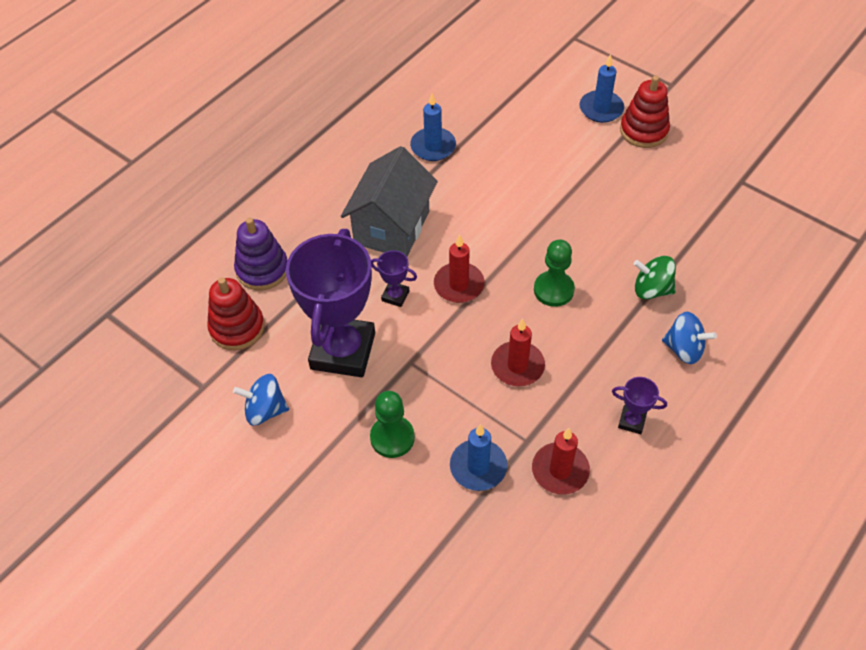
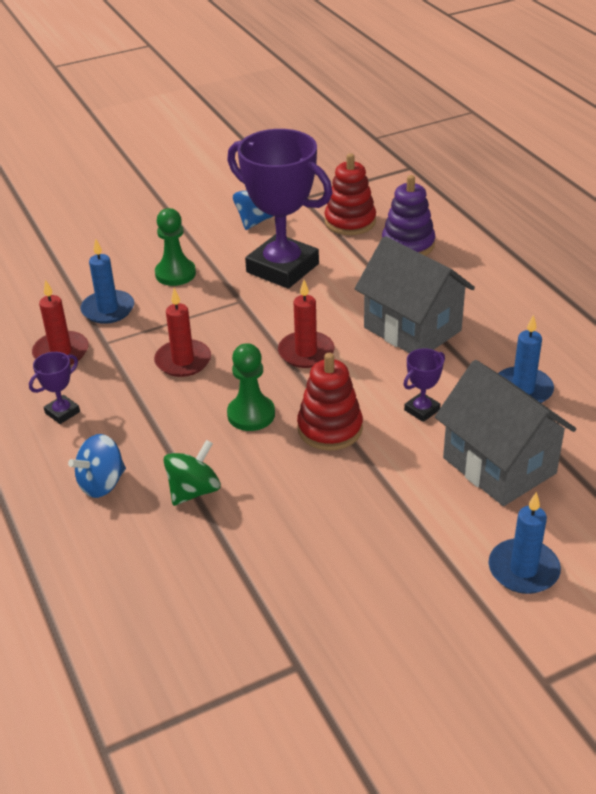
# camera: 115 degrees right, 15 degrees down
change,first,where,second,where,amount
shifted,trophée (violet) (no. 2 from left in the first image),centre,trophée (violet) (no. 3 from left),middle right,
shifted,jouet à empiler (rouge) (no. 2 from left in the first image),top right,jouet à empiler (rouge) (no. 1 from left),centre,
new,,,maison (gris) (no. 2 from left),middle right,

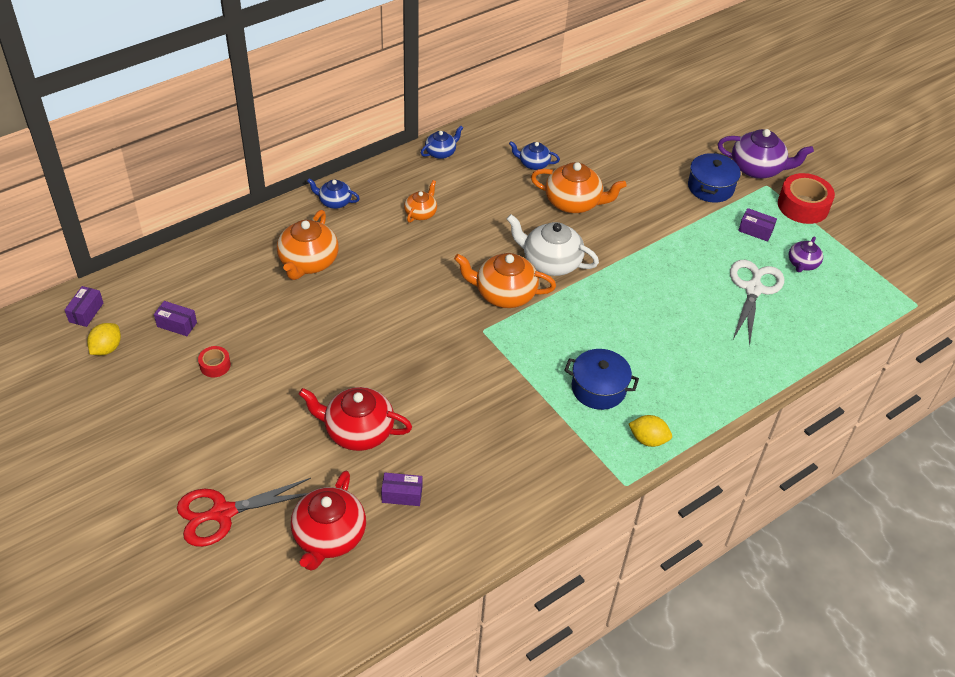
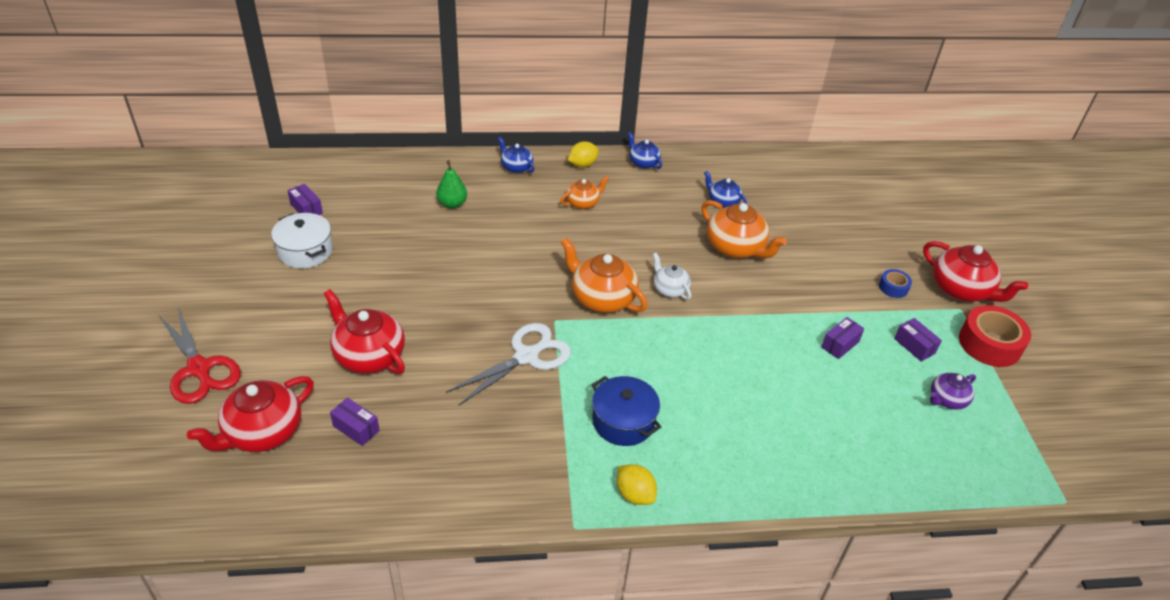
# camera: 30 degrees right, 5 degrees down
change,first,where,second,where,amount
shifted,boîte (violet) (no. 1 from left in the first image),middle left,boîte (violet) (no. 3 from left),middle right,
shifted,citron (jaune) (no. 1 from left),middle left,,top centre,
rotated,ciseaux (rouge),bottom left,,middle left,135 degrees counterclockwise
swapped,ruban adhésif (rouge) (no. 1 from left),middle left,marmite (blanc),middle left,
swapped,théière (orange) (no. 1 from left),middle left,poire (vert),top centre,
rotated,théière (bleu) (no. 2 from left),top centre,,top centre,120 degrees counterclockwise
scaled,théière (blanc),centre,,centre,x0.57
swapped,marmite (bleu) (no. 2 from left),top right,ruban adhésif (bleu),middle right,
repainted,théière (violet) (no. 1 from left),top right,théière (rouge) (no. 3 from left),middle right,
shifted,ciseaux (blanc),middle right,,centre,

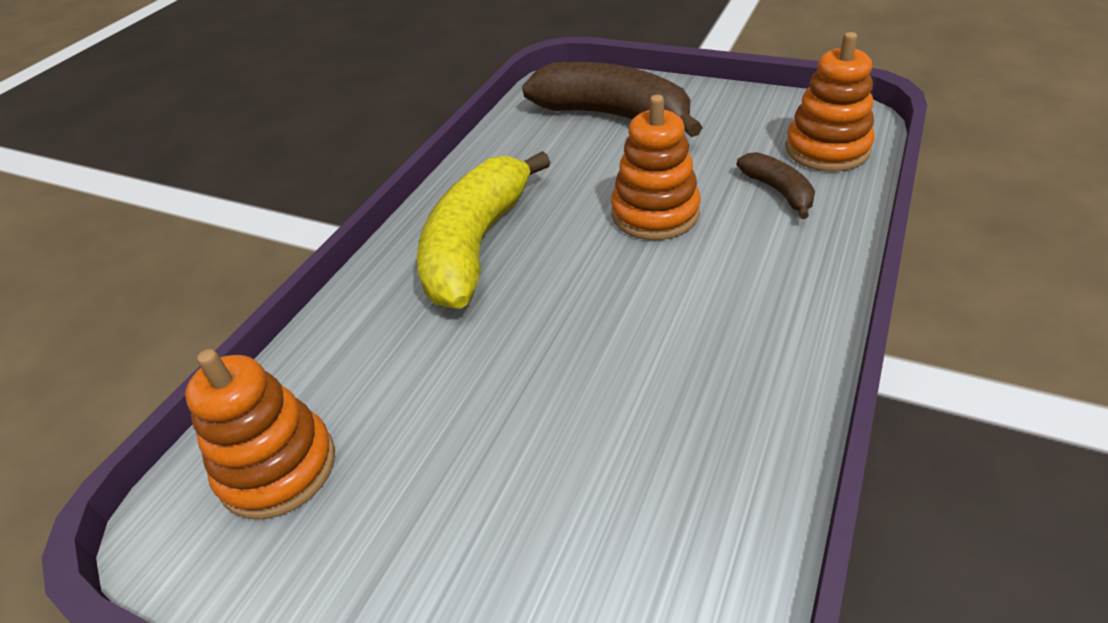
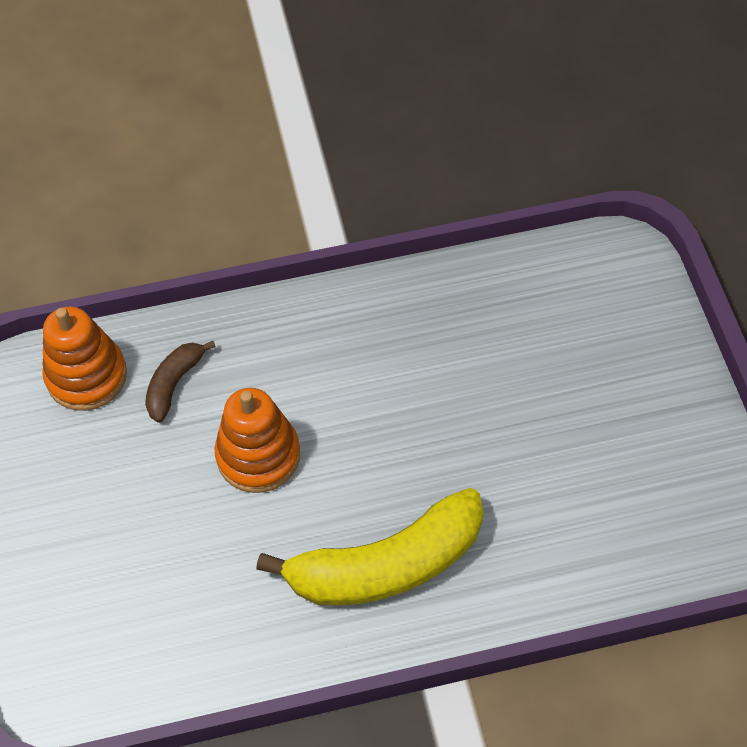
# camera: 130 degrees left, 15 degrees up
change,first,where,second,where,amount
gone,jouet à empiler (orange) (no. 1 from left),bottom left,,,
gone,banane (marron) (no. 1 from left),top centre,,,

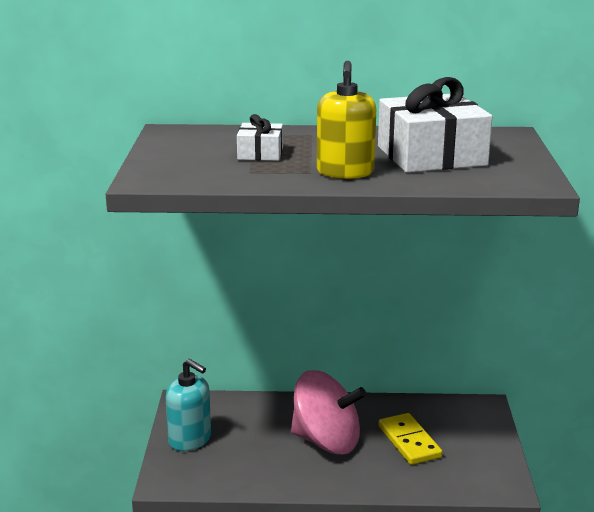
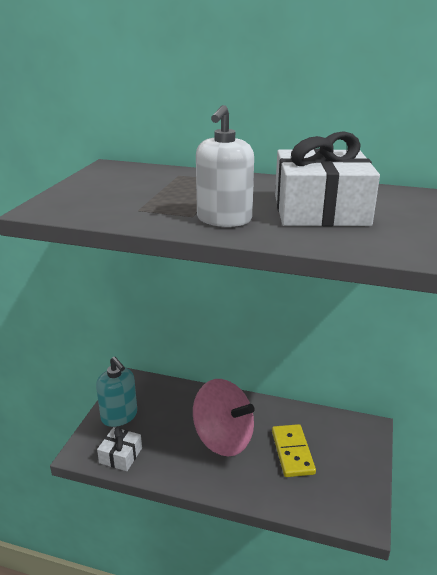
# camera: 15 degrees right, 5 degrees up
change,first,where,second,where,amount
shifted,cadeau (blanc) (no. 1 from left),top centre,,bottom left,
repainted,distributeur de savon (jaune),top centre,distributeur de savon (blanc),top centre,

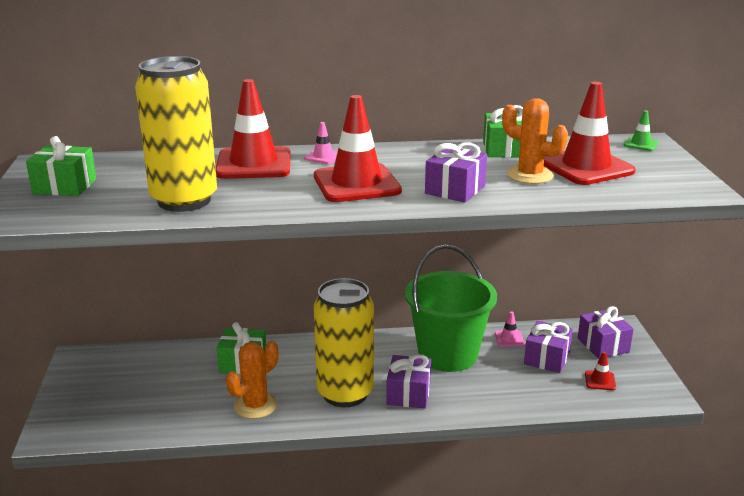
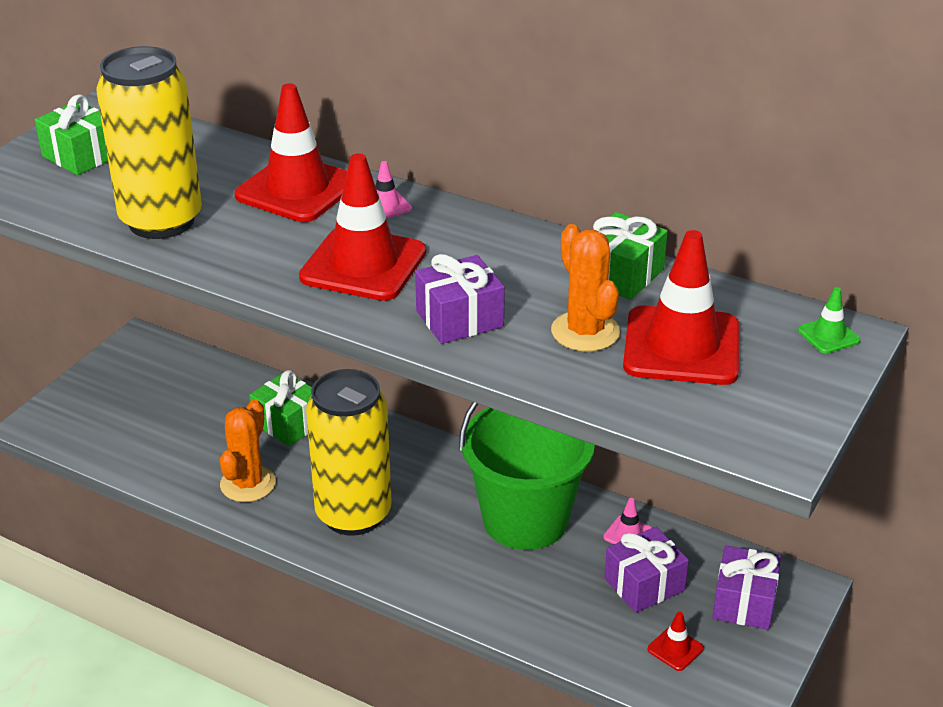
# camera: 35 degrees right, 10 degrees up
change,first,where,second,where,amount
rotated,cactus (orange) (no. 1 from left),bottom centre,,middle left,60 degrees counterclockwise
gone,cadeau (violet) (no. 1 from left),bottom centre,,,

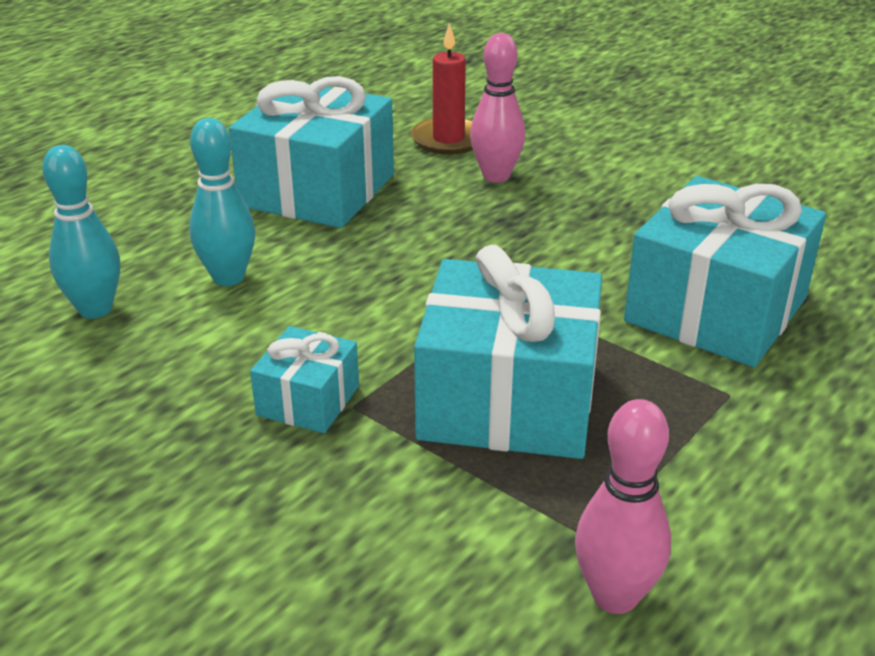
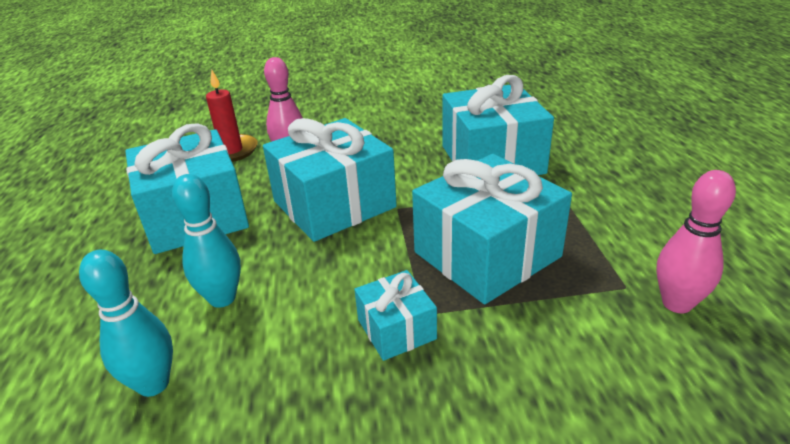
# camera: 45 degrees left, 0 degrees up
change,first,where,second,where,amount
new,,,cadeau (turquoise) (no. 2 from left),centre,

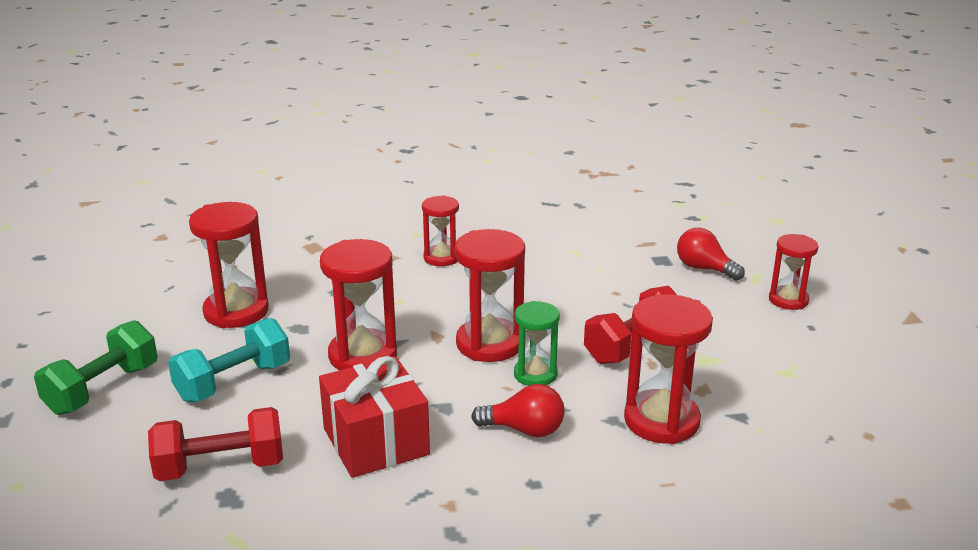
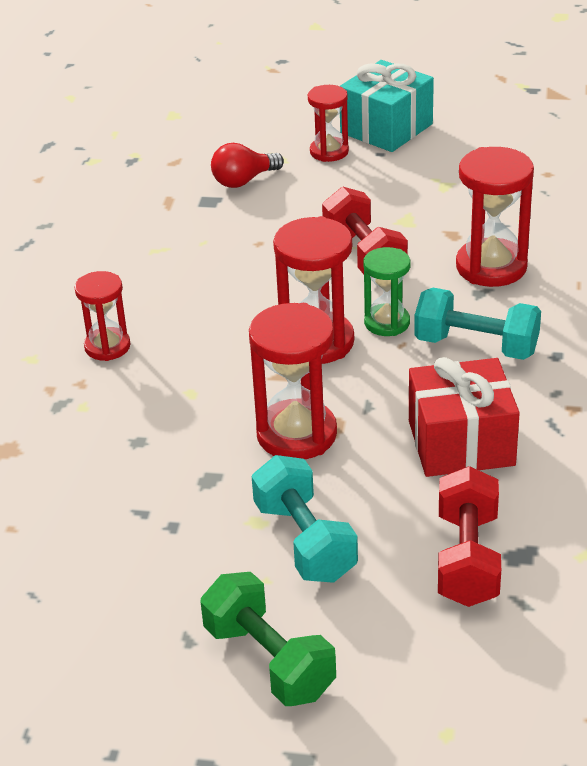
# camera: 70 degrees left, 10 degrees up
change,first,where,second,where,amount
gone,sablier (rouge) (no. 1 from left),middle left,,,
swapped,ampoule (rouge) (no. 1 from left),bottom centre,haltère (turquoise) (no. 2 from left),middle right,
new,,,cadeau (turquoise),top centre,

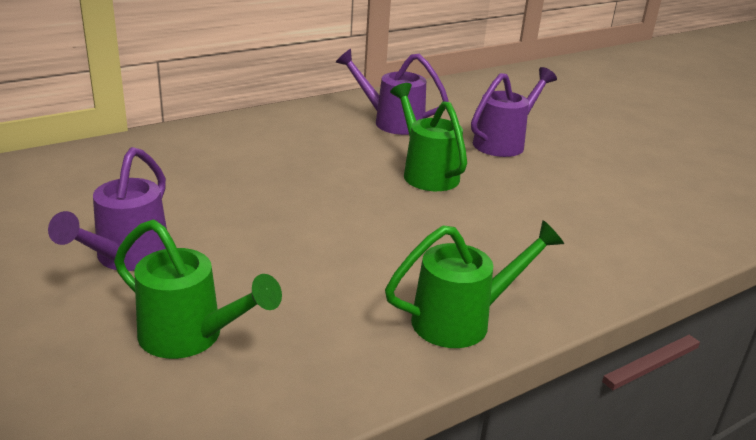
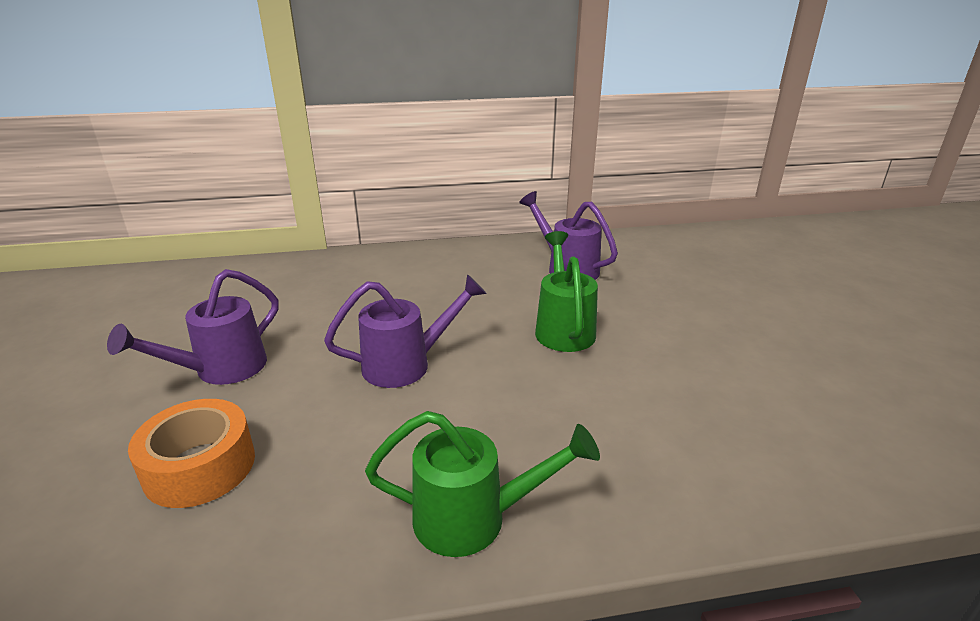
# camera: 25 degrees right, 0 degrees up
change,first,where,second,where,amount
swapped,arrosoir (vert) (no. 1 from left),middle left,ruban adhésif (orange),bottom left,
shifted,arrosoir (violet) (no. 3 from left in the first image),top right,arrosoir (violet) (no. 2 from left),centre,

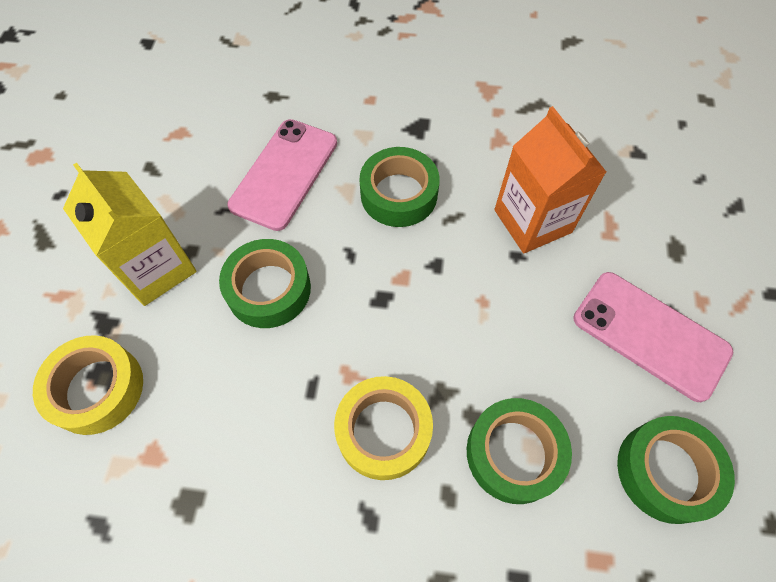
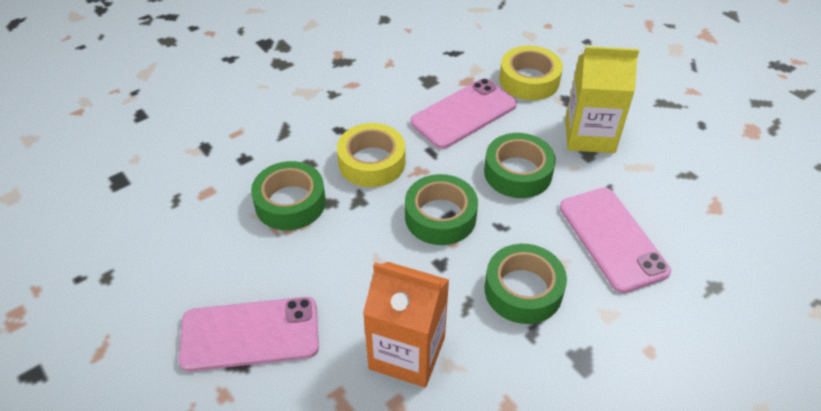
# camera: 135 degrees right, 15 degrees down
change,first,where,second,where,amount
shifted,ruban adhésif (vert) (no. 4 from left in the first image),bottom right,ruban adhésif (vert) (no. 2 from left),centre,
new,,,téléphone (rose) (no. 2 from left),top centre,

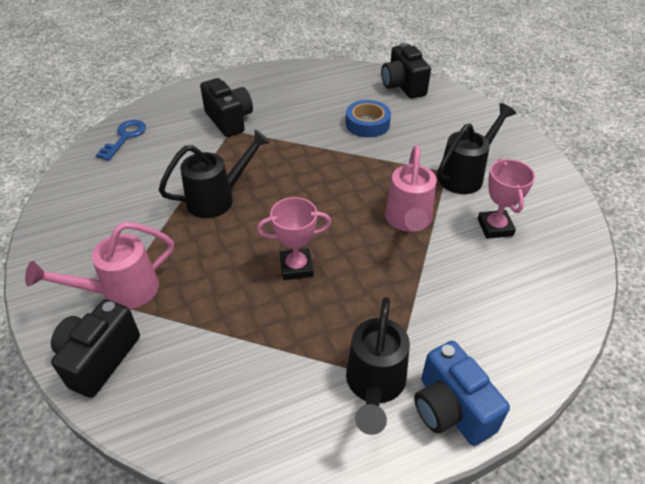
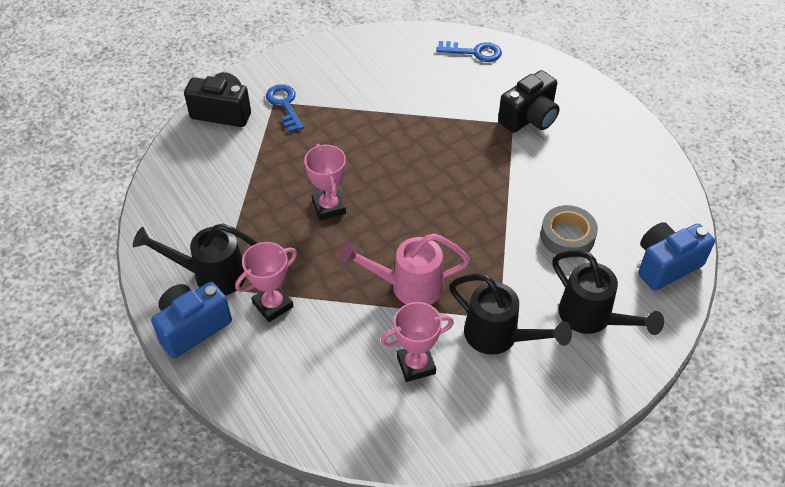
# camera: 80 degrees right, 5 degrees up
change,first,where,second,where,amount
swapped,arrosoir (rose) (no. 1 from left),middle left,clé (bleu) (no. 1 from left),top centre,
shifted,arrosoir (noir) (no. 1 from left in the first image),middle left,arrosoir (noir) (no. 3 from left),middle right,
repainted,ruban adhésif (bleu),top centre,ruban adhésif (gris),middle right,
repainted,appareil photo (noir) (no. 3 from left),top centre,appareil photo (bleu) (no. 2 from left),middle right,
new,,,trophée (rose) (no. 1 from left),centre,

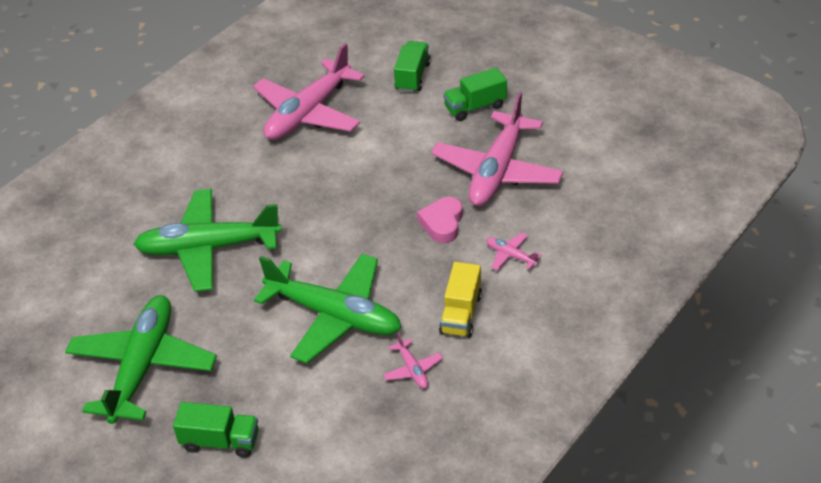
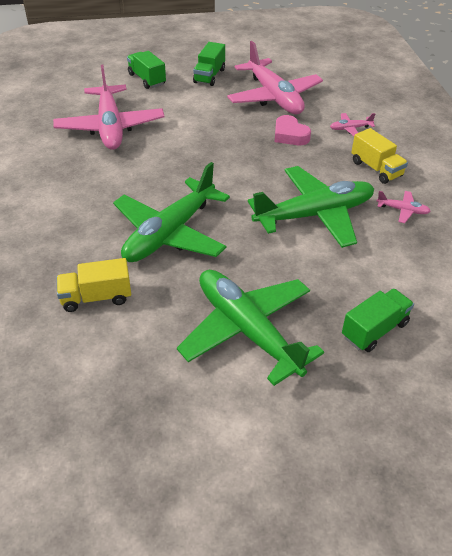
# camera: 50 degrees left, 0 degrees up
change,first,where,second,where,amount
new,,,camion (jaune) (no. 1 from left),middle left,

